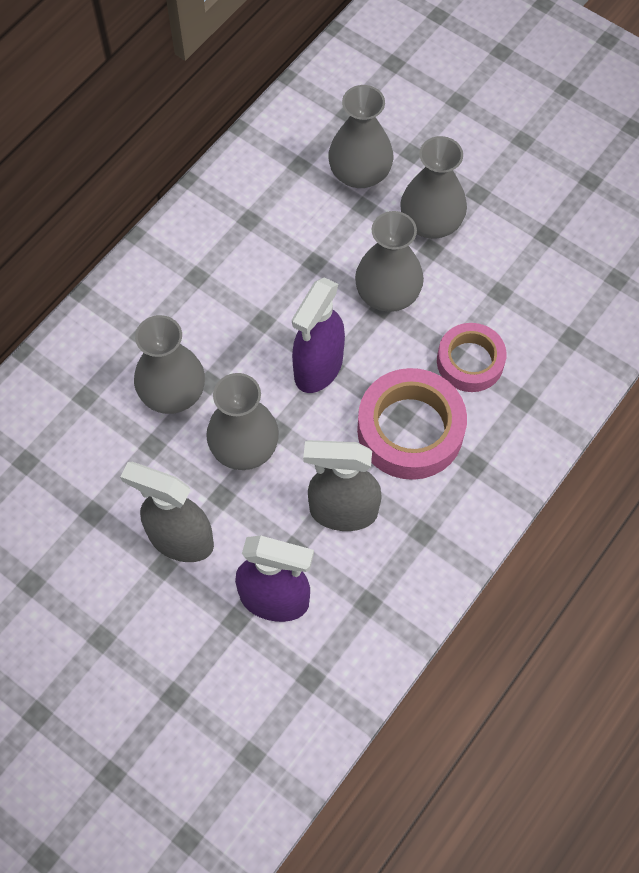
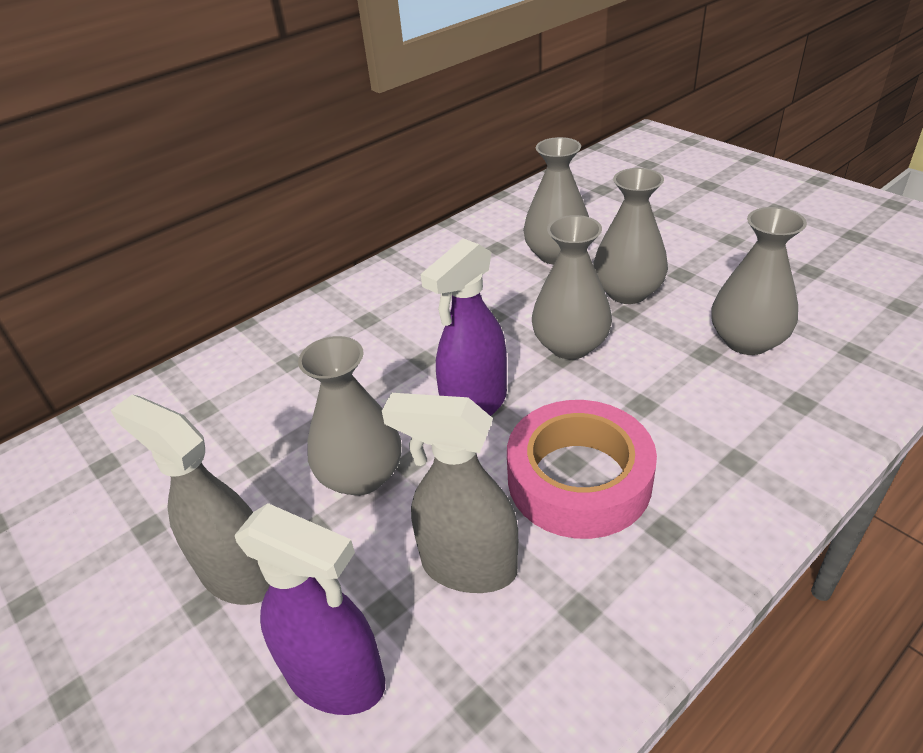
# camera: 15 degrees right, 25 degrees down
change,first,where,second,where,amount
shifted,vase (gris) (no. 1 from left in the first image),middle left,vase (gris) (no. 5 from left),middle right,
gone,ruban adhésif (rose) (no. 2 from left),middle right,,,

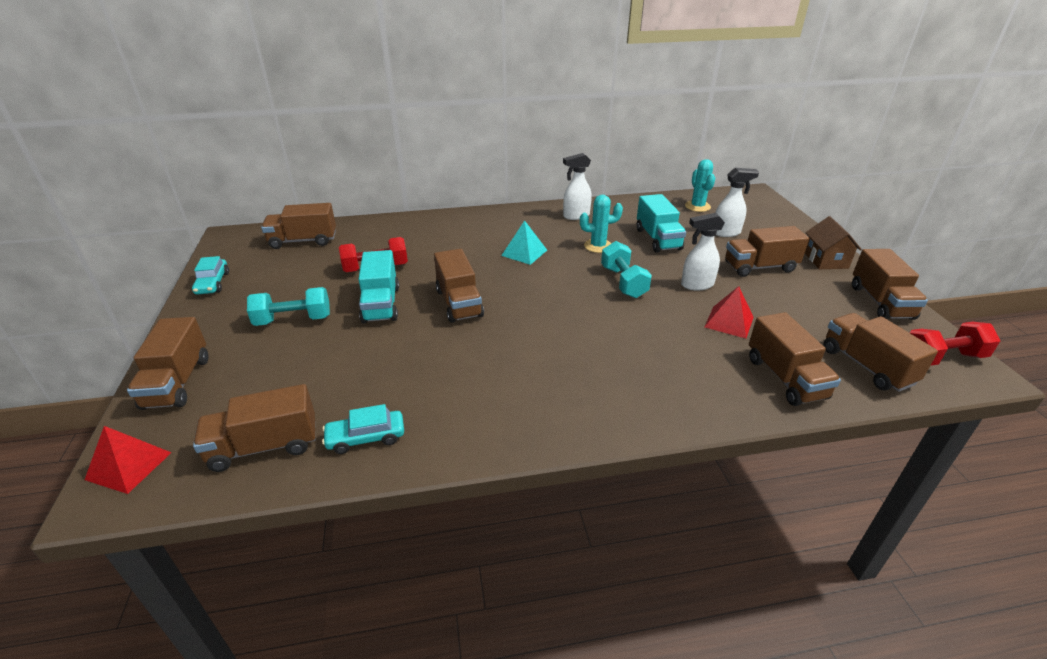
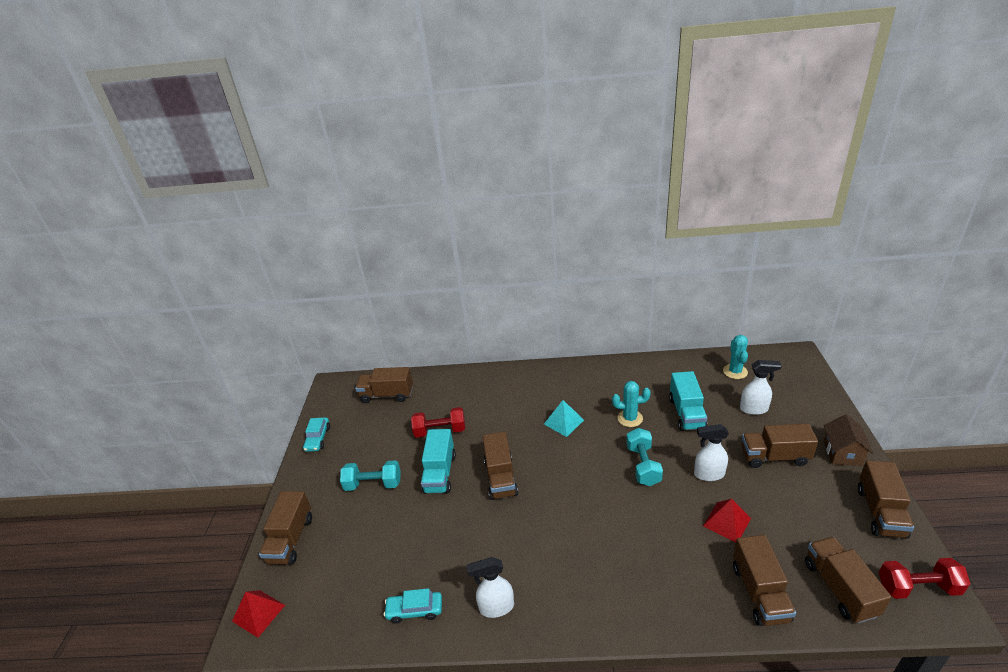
# camera: 15 degrees right, 0 degrees up
change,first,where,second,where,amount
gone,camion (marron) (no. 2 from left),middle left,,,
shifted,vaporisateur (blanc) (no. 1 from left),top centre,,bottom centre,

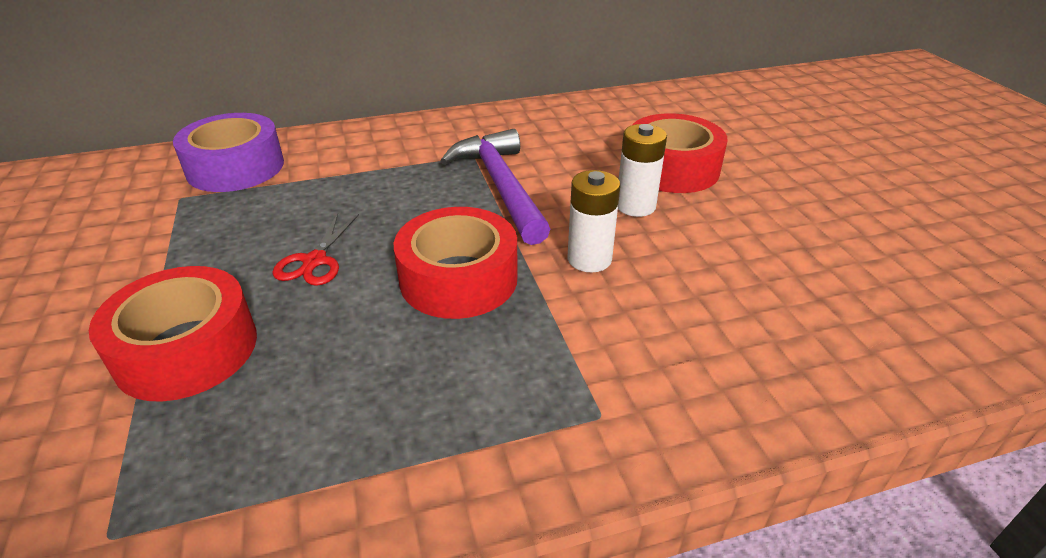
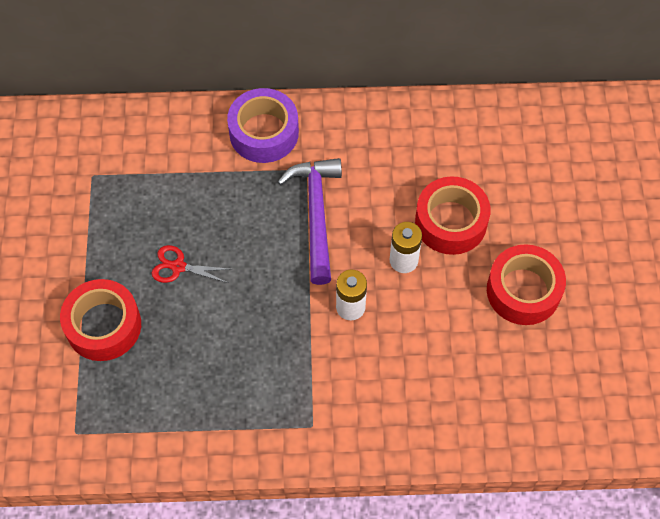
# camera: 15 degrees right, 25 degrees up
change,first,where,second,where,amount
shifted,ruban adhésif (violet),top left,,top centre,
rotated,ciseaux (rouge),middle left,,middle left,75 degrees clockwise
shifted,ruban adhésif (rouge) (no. 2 from left in the first image),centre,ruban adhésif (rouge) (no. 3 from left),middle right,

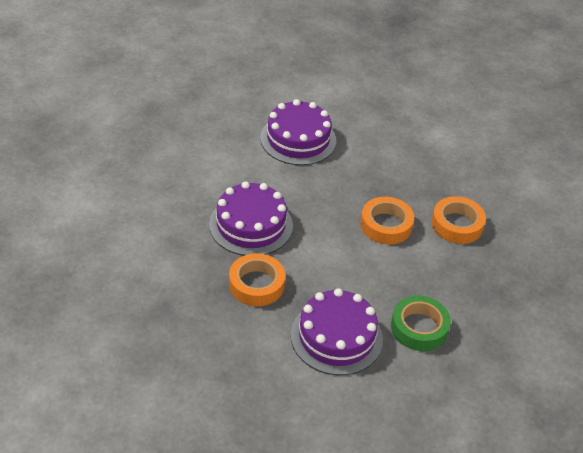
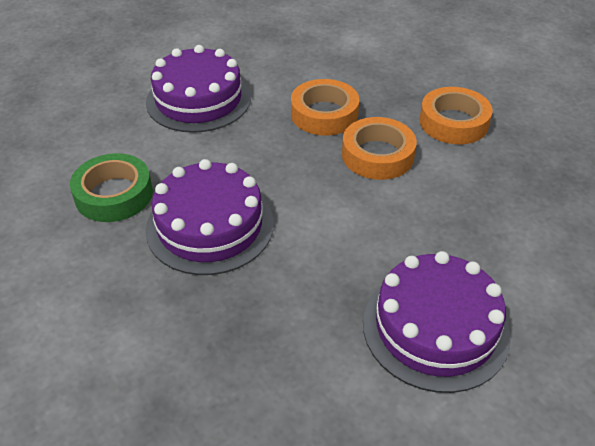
# camera: 25 degrees left, 0 degrees up
change,first,where,second,where,amount
shifted,ruban adhésif (orange) (no. 1 from left),centre,,top centre,
shifted,ruban adhésif (vert),bottom right,,middle left,

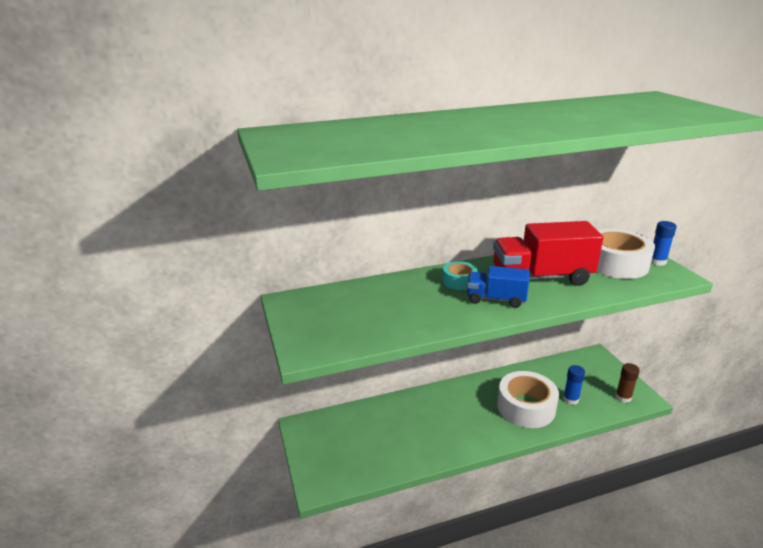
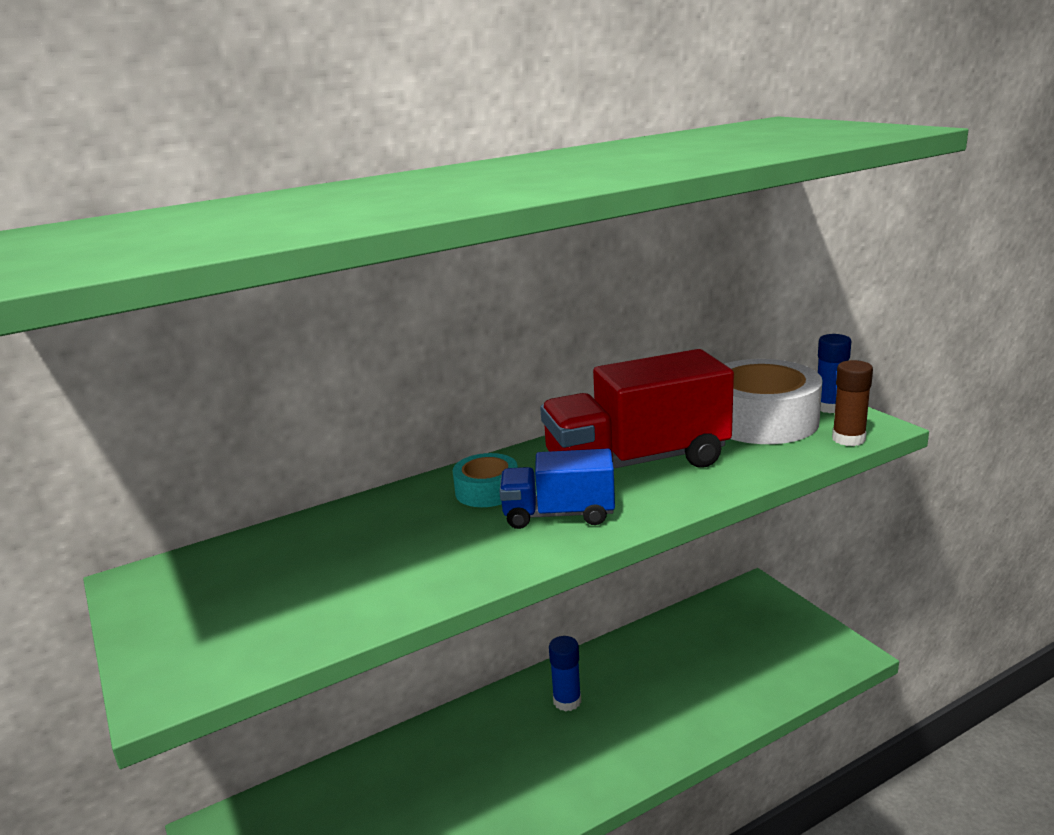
# camera: 10 degrees left, 5 degrees down
change,first,where,second,where,amount
gone,ruban adhésif (blanc) (no. 1 from left),bottom right,,,
shifted,bâton de colle (bleu) (no. 1 from left),bottom right,,bottom centre,
shifted,bâton de colle (marron),bottom right,,middle right,

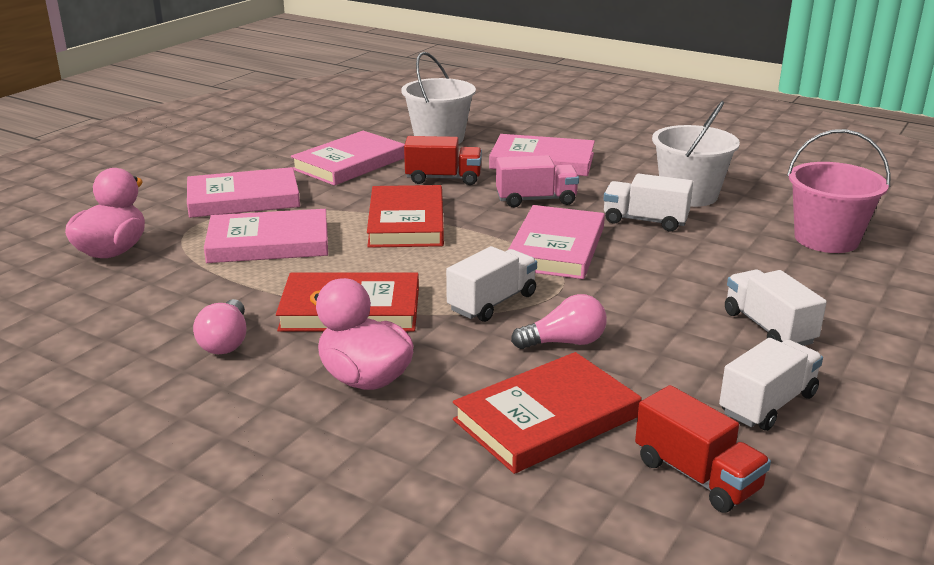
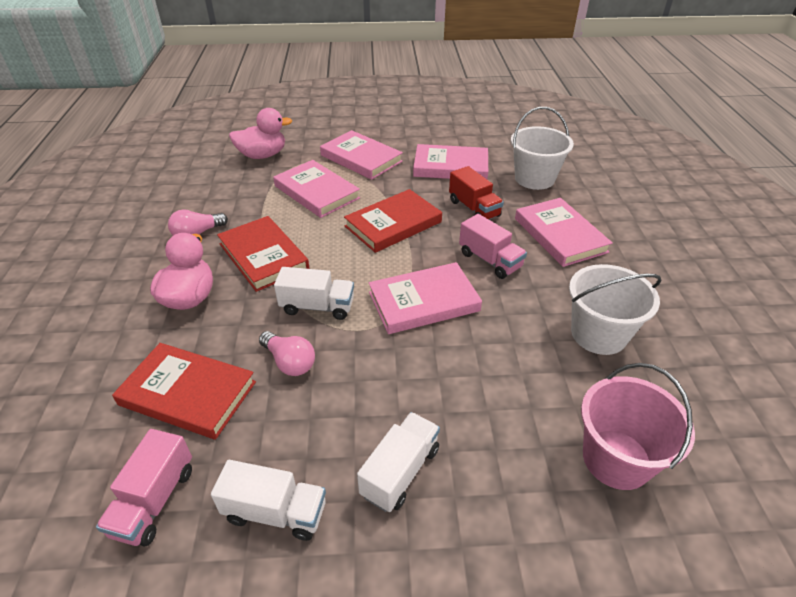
# camera: 55 degrees right, 15 degrees up
change,first,where,second,where,amount
gone,camion (blanc) (no. 2 from left),middle right,,,
repainted,camion (rouge) (no. 2 from left),bottom right,camion (rose) (no. 1 from left),bottom left,

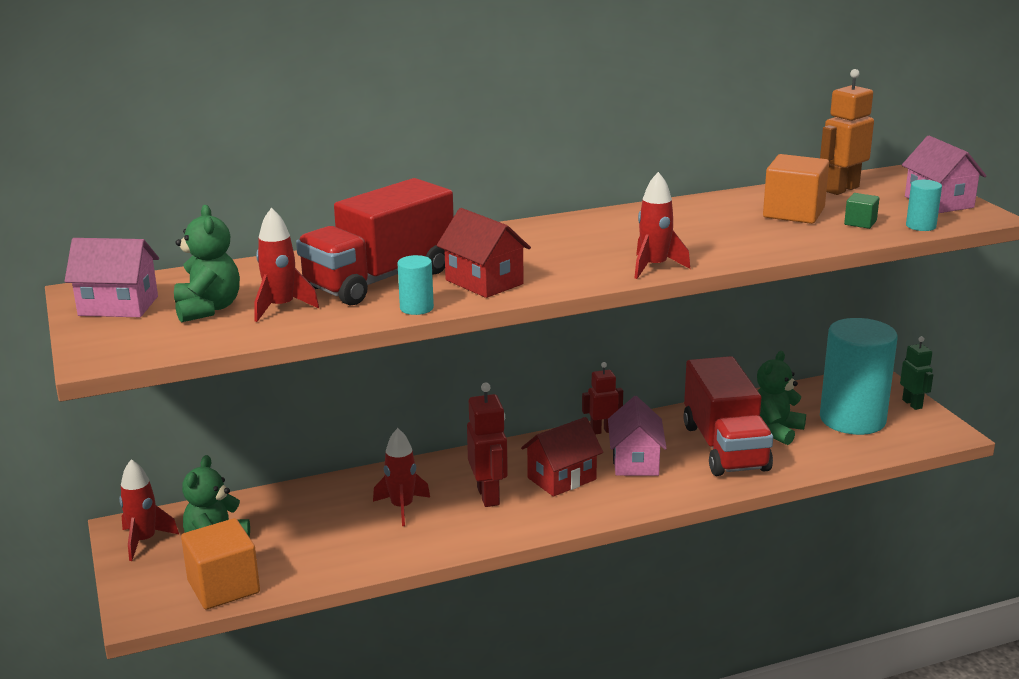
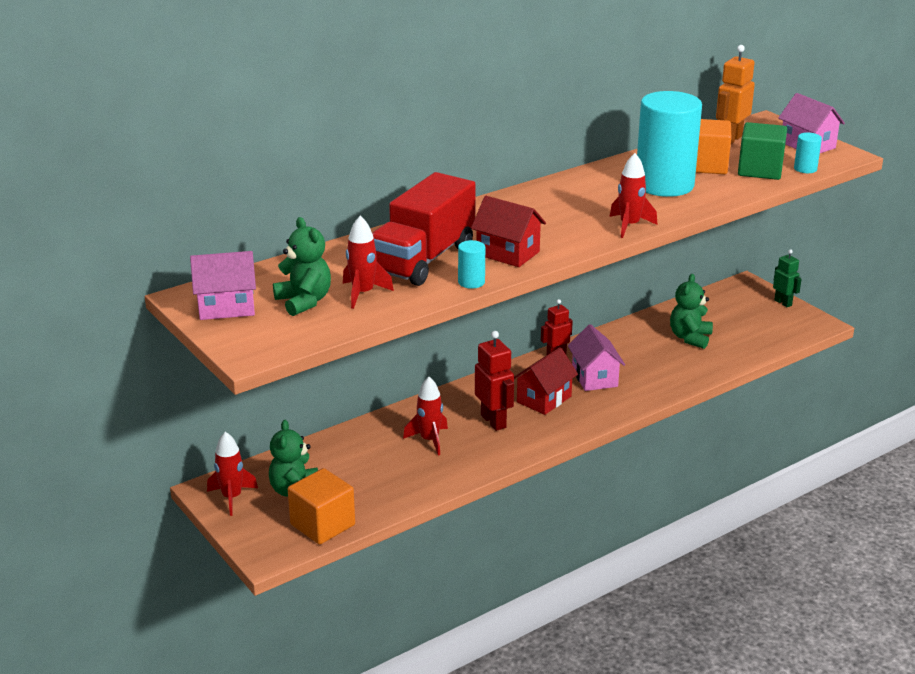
# camera: 15 degrees left, 5 degrees up
change,first,where,second,where,amount
gone,camion (rouge) (no. 2 from left),middle right,,,
shifted,cylindre (turquoise) (no. 2 from left),middle right,,top right,
scaled,cube (vert),top right,,top right,x2.01

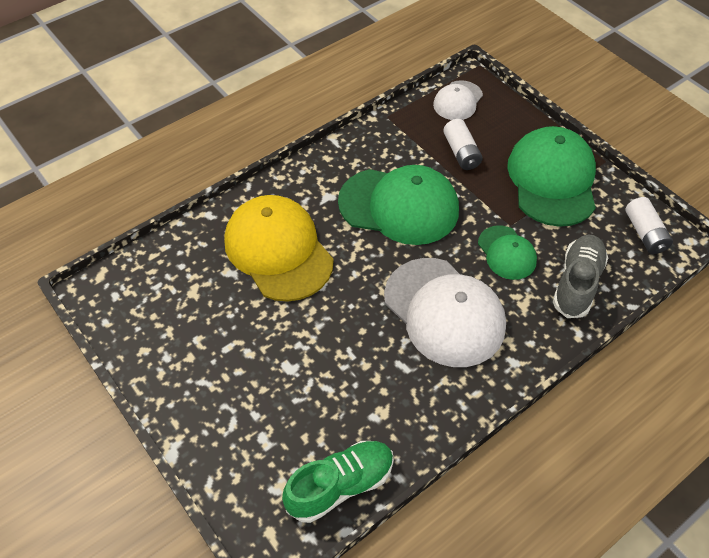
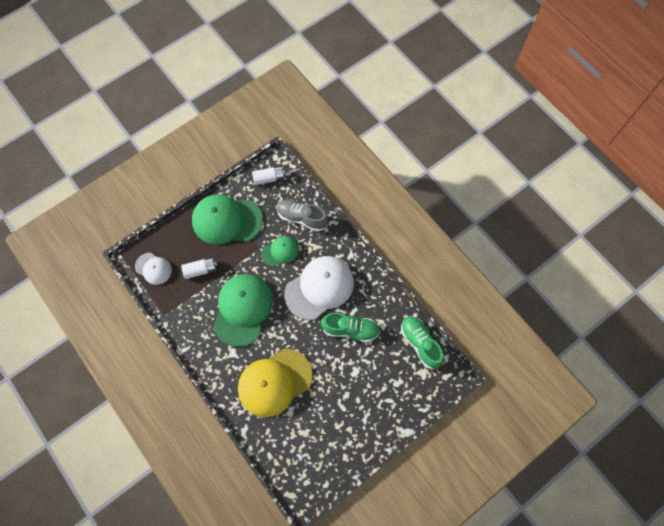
# camera: 90 degrees left, 15 degrees up
change,first,where,second,where,amount
new,,,chaussure (vert) (no. 1 from left),centre,

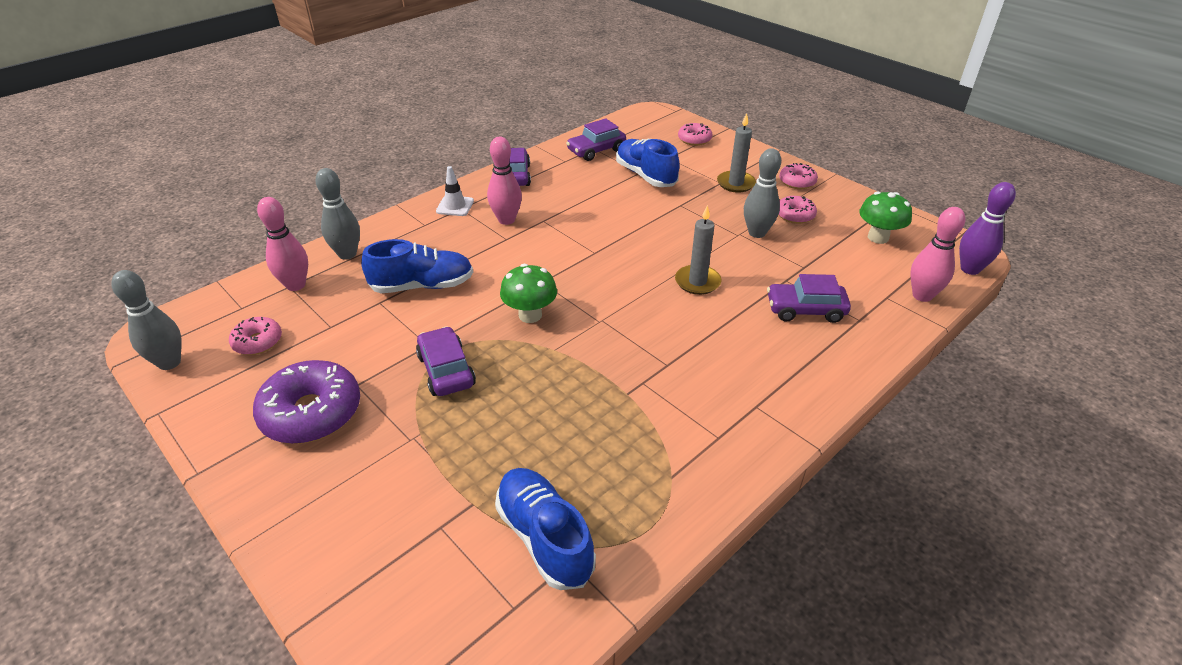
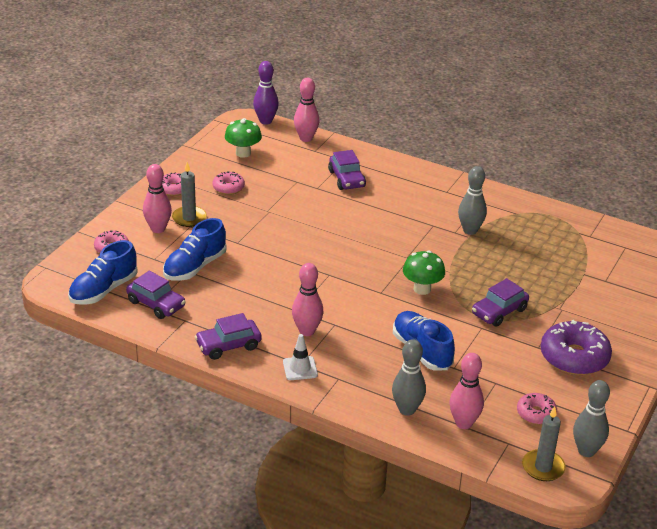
# camera: 110 degrees left, 5 degrees down
change,first,where,second,where,amount
shifted,chaussure (bleu) (no. 2 from left in the first image),bottom centre,chaussure (bleu) (no. 1 from left),middle left,
shifted,bougie (gris) (no. 1 from left in the first image),centre,bougie (gris) (no. 2 from left),bottom right,
shifted,quille (gris) (no. 3 from left in the first image),top centre,quille (gris) (no. 2 from left),middle right,
new,,,quille (rose) (no. 1 from left),middle left,

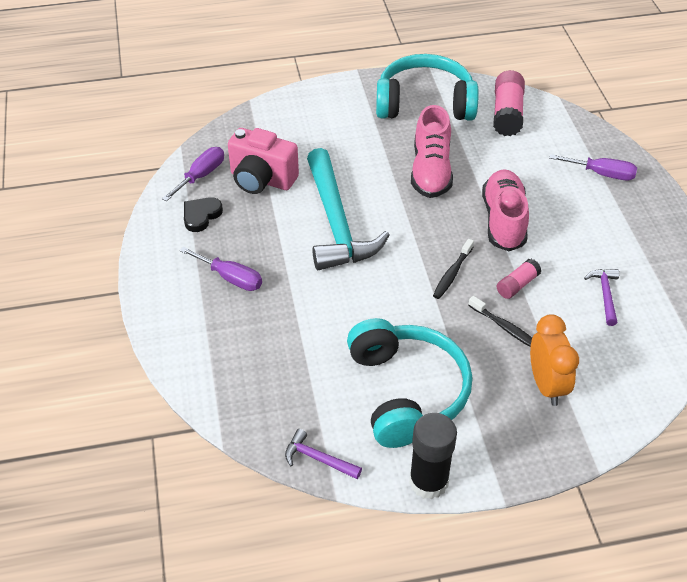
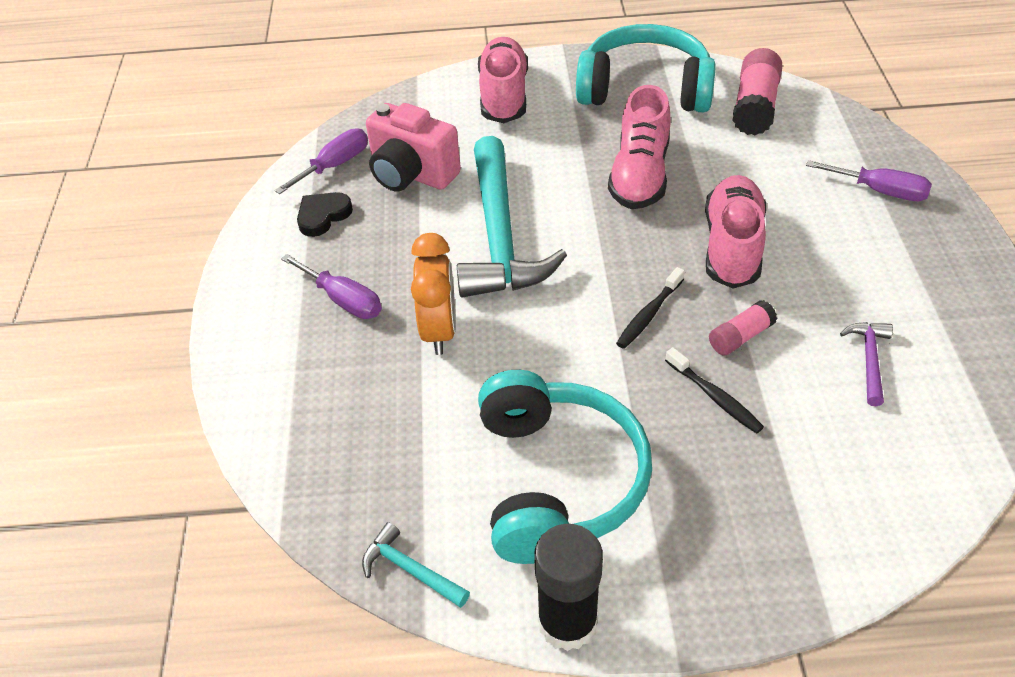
# camera: 10 degrees right, 0 degrees up
change,first,where,second,where,amount
repainted,marteau (violet) (no. 1 from left),bottom centre,marteau (turquoise) (no. 1 from left),bottom centre,
shifted,réveil (orange),middle right,,centre,
new,,,chaussure (rose) (no. 1 from left),top centre,

